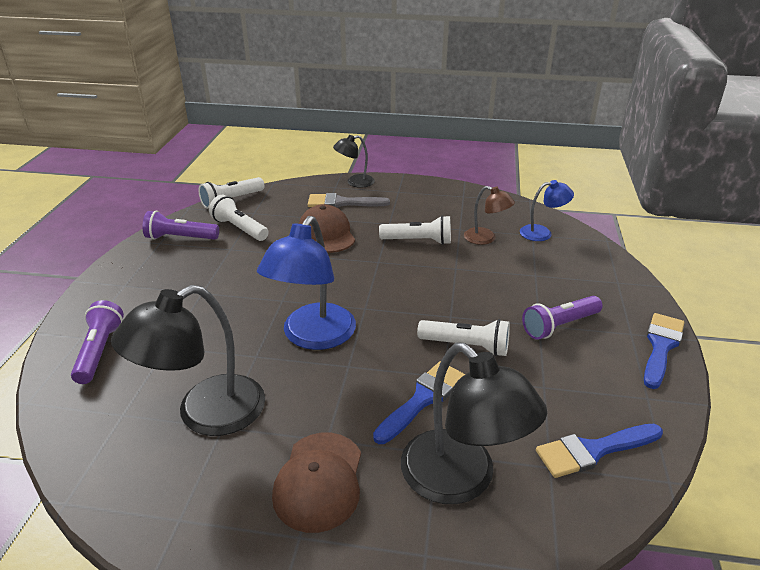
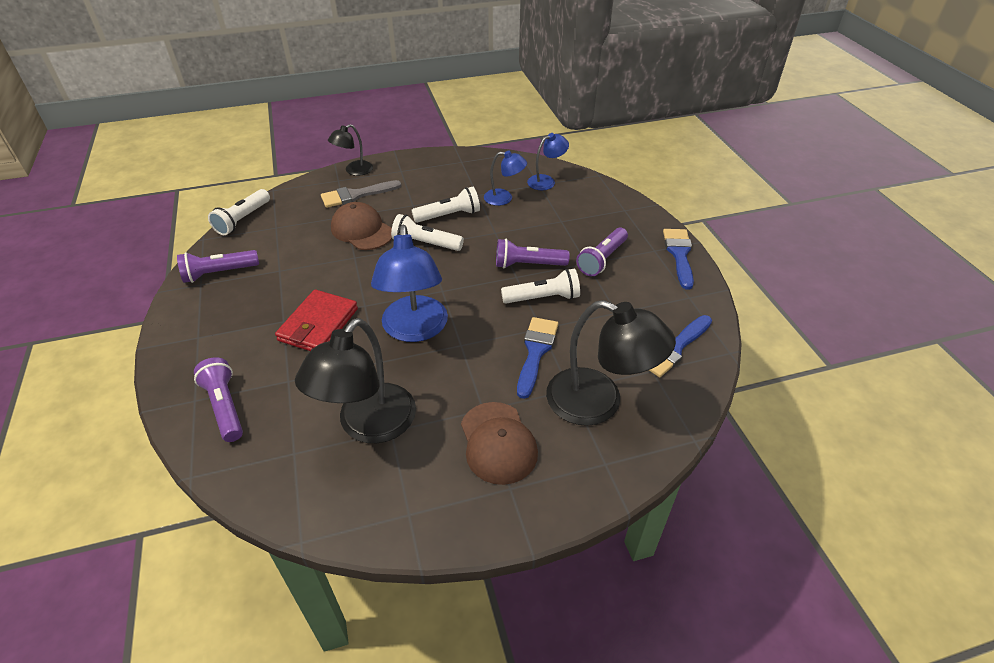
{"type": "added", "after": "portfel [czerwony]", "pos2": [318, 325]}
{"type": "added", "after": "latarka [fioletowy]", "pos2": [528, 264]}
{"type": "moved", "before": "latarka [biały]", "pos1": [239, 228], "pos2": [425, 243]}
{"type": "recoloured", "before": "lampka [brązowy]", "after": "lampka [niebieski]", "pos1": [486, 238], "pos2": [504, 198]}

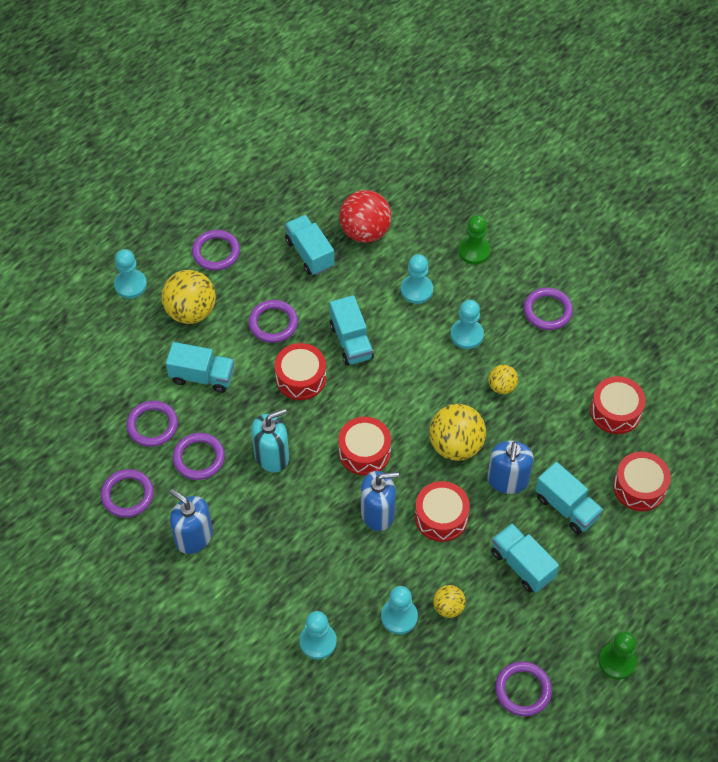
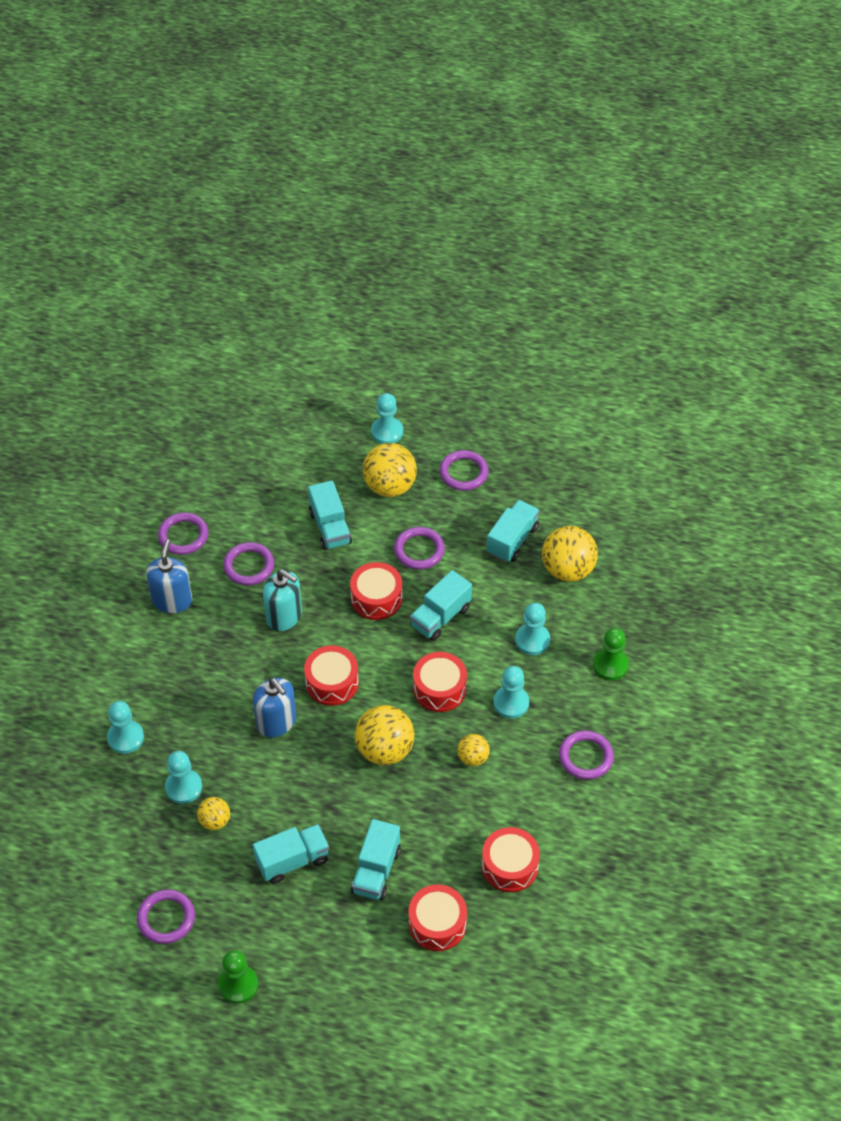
{"type": "removed", "before": "pierścień [fioletowy]", "pos1": [152, 425]}
{"type": "removed", "before": "dozownik mydła [niebieski]", "pos1": [507, 480]}
{"type": "moved", "before": "bęben [czerwony]", "pos1": [441, 517], "pos2": [439, 689]}
{"type": "recoloured", "before": "piłka [czerwony]", "after": "piłka [żółty]", "pos1": [365, 232], "pos2": [568, 570]}
{"type": "turned", "before": "ciężarówka [turkusowy]", "pos1": [522, 565], "pos2": [292, 861], "turn": 45}

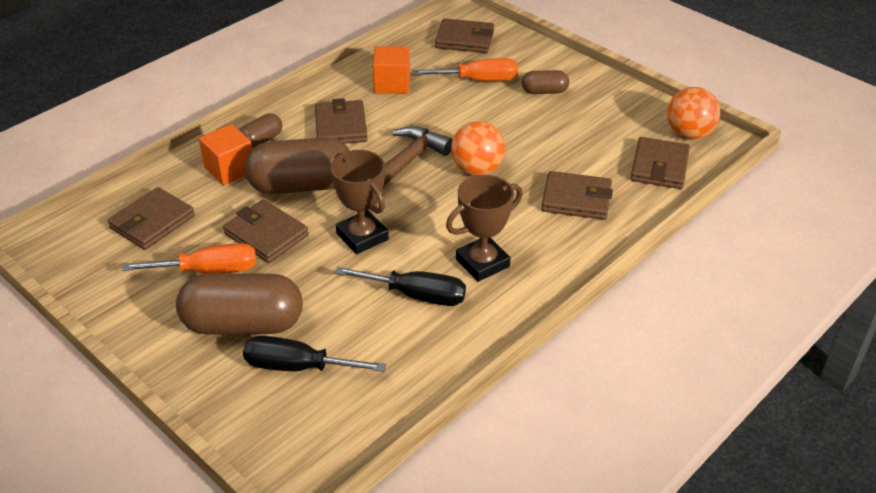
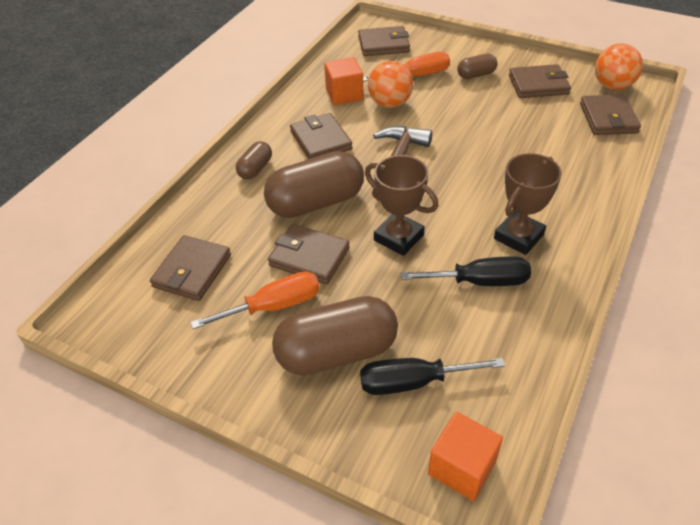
{"type": "moved", "before": "sześcian [pomarańczowy]", "pos1": [230, 169], "pos2": [462, 467]}
{"type": "moved", "before": "piłka [pomarańczowy]", "pos1": [477, 169], "pos2": [390, 103]}
{"type": "moved", "before": "portfel [brązowy]", "pos1": [576, 199], "pos2": [538, 85]}

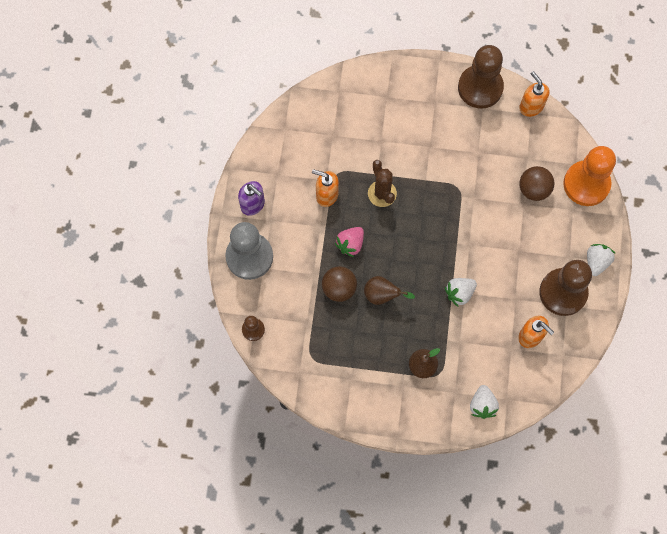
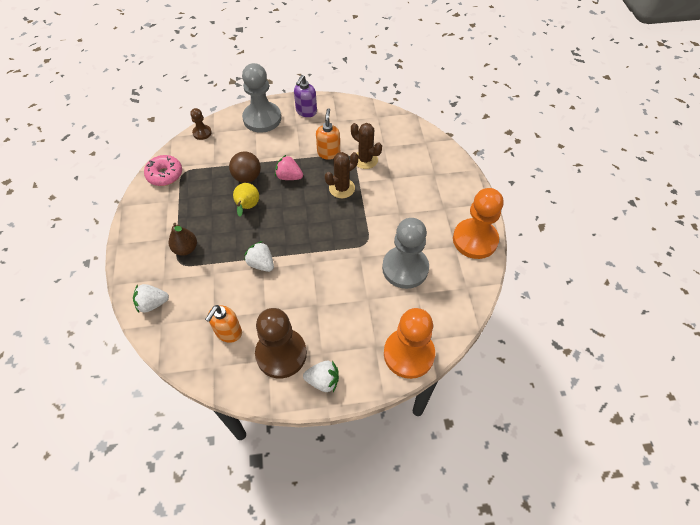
{"type": "removed", "before": "dozownik mydła [pomarańczowy]", "pos1": [531, 106]}
{"type": "removed", "before": "piłka [brązowy]", "pos1": [533, 189]}
{"type": "added", "after": "donut [różowy]", "pos2": [165, 175]}
{"type": "added", "after": "kaktus [brązowy]", "pos2": [365, 160]}
{"type": "added", "after": "pionek [szary]", "pos2": [405, 268]}
{"type": "recoloured", "before": "gruszka [brązowy]", "after": "gruszka [żółty]", "pos1": [382, 295], "pos2": [247, 207]}
{"type": "recoloured", "before": "pionek [brązowy]", "after": "pionek [pomarańczowy]", "pos1": [480, 88], "pos2": [475, 240]}

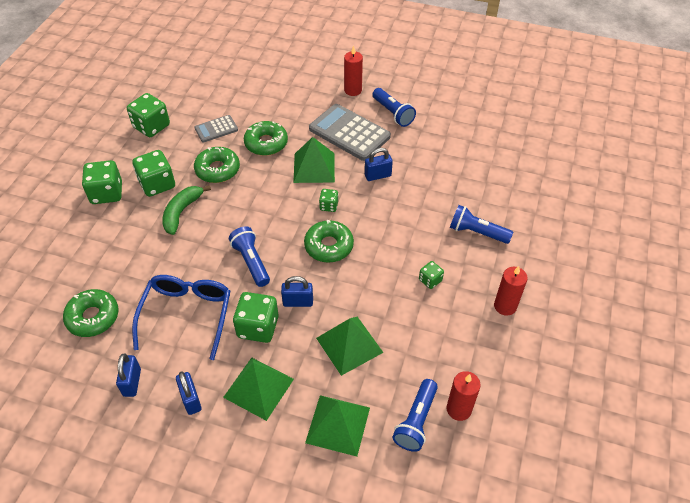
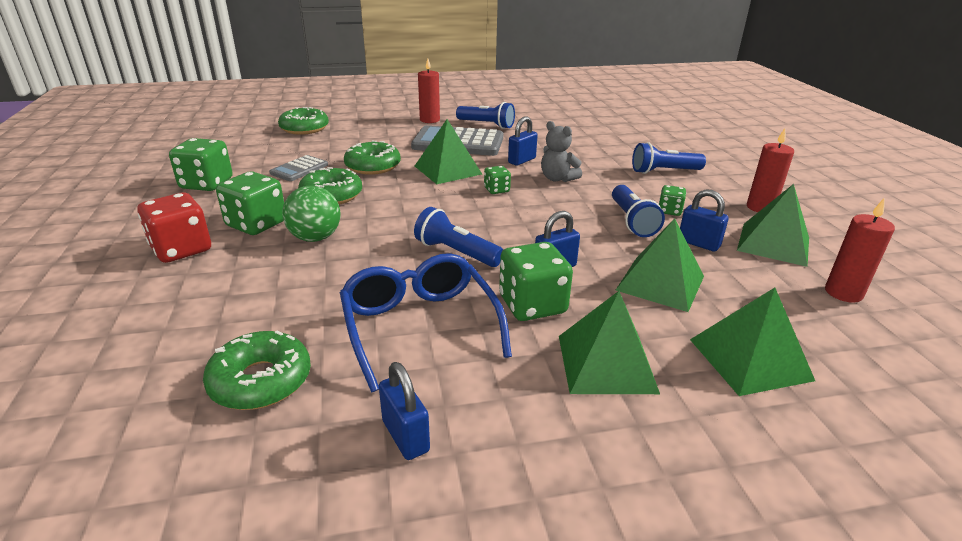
{"type": "added", "after": "miś [szary]", "pos2": [557, 178]}
{"type": "added", "after": "piramida [zielony]", "pos2": [773, 243]}
{"type": "moved", "before": "kłódka [niebieski]", "pos1": [191, 399], "pos2": [698, 243]}
{"type": "moved", "before": "donut [zielony]", "pos1": [329, 246], "pos2": [304, 128]}
{"type": "moved", "before": "latarka [niebieski]", "pos1": [416, 421], "pos2": [632, 221]}
{"type": "replaced", "before": "banan [zielony]", "after": "piłka [zielony]", "pos1": [181, 212], "pos2": [315, 238]}
{"type": "recoloured", "before": "kostka do gry [zielony]", "after": "kostka do gry [czerwony]", "pos1": [107, 193], "pos2": [181, 249]}

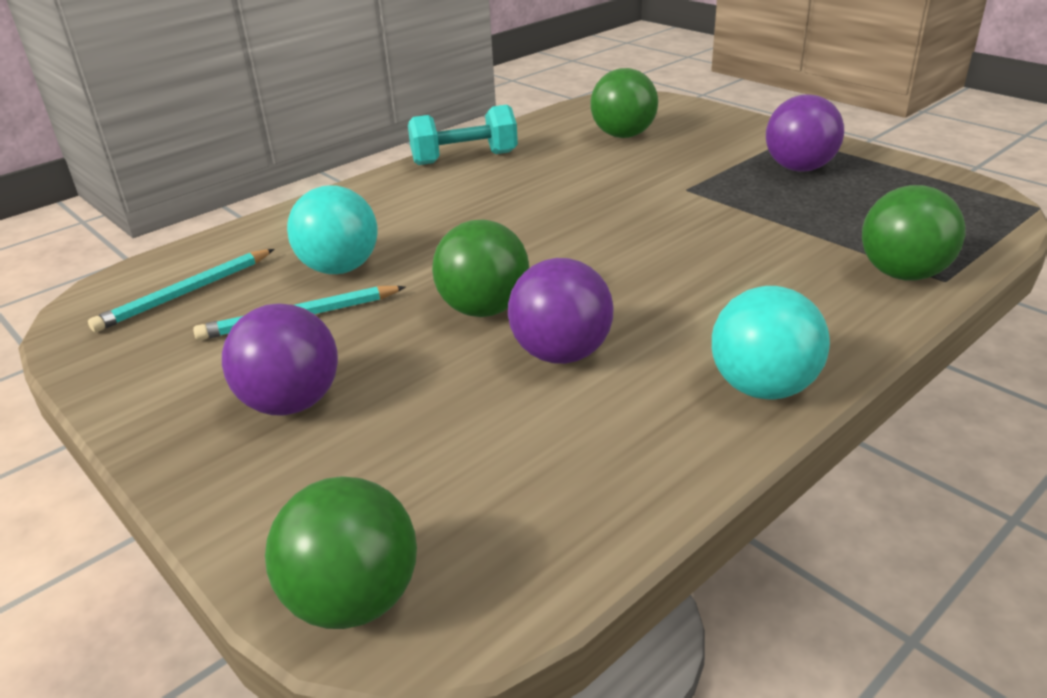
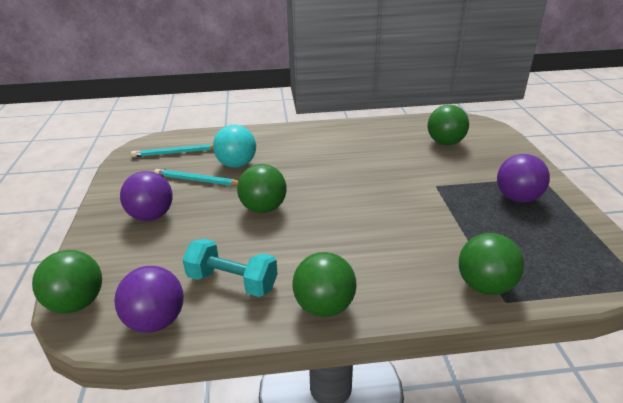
{"type": "moved", "before": "hantel [turkusowy]", "pos1": [464, 158], "pos2": [232, 282]}
{"type": "moved", "before": "piłka [fioletowy]", "pos1": [561, 354], "pos2": [156, 321]}
{"type": "recoloured", "before": "piłka [turkusowy]", "after": "piłka [zielony]", "pos1": [763, 388], "pos2": [324, 306]}

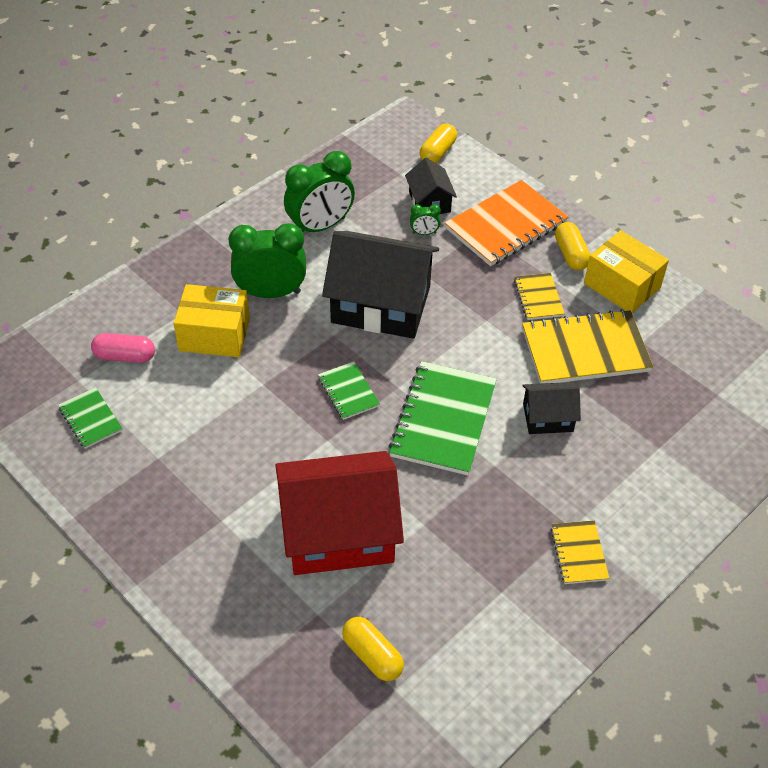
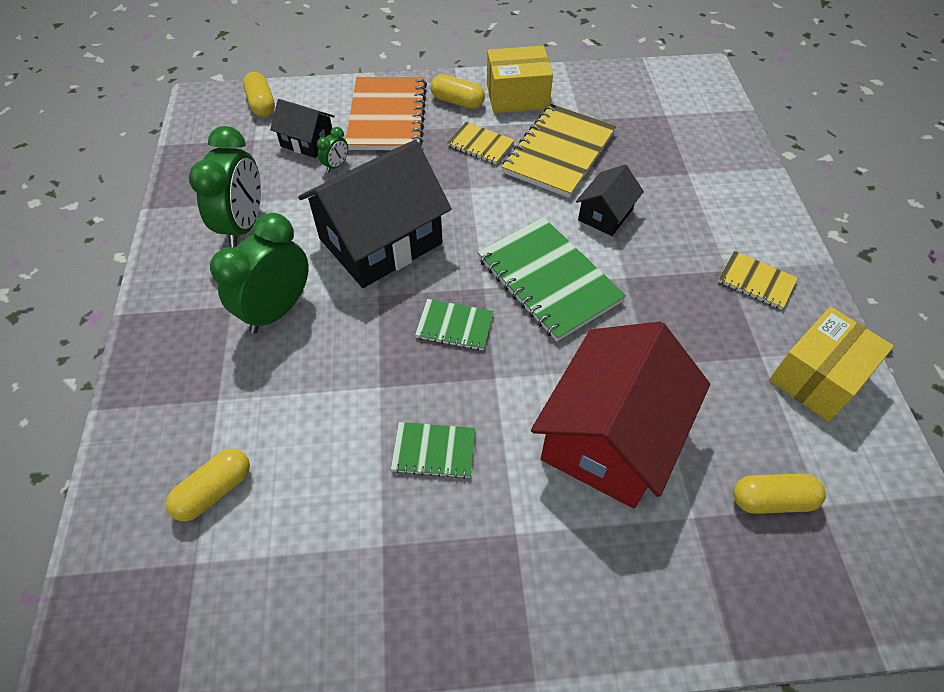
{"type": "moved", "before": "zeszyt [zielony]", "pos1": [90, 419], "pos2": [434, 451]}
{"type": "moved", "before": "pudełko [żółty]", "pos1": [214, 334], "pos2": [817, 377]}
{"type": "recoloured", "before": "kapsułka [różowy]", "after": "kapsułka [żółty]", "pos1": [125, 356], "pos2": [214, 491]}

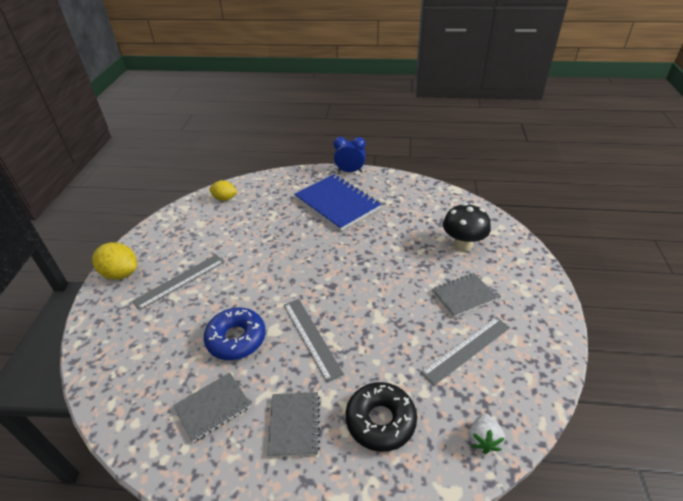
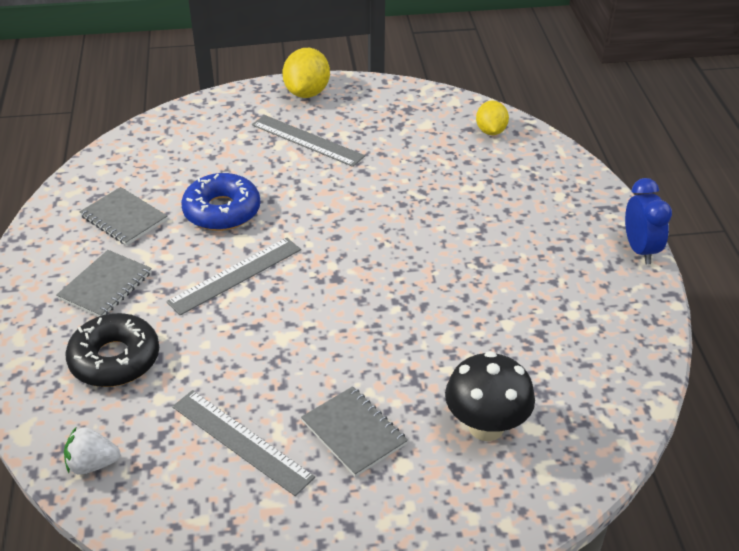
{"type": "removed", "before": "zeszyt [niebieski]", "pos1": [337, 204]}
{"type": "turned", "before": "zeszyt [szary]", "pos1": [294, 425], "pos2": [105, 286], "turn": -45}

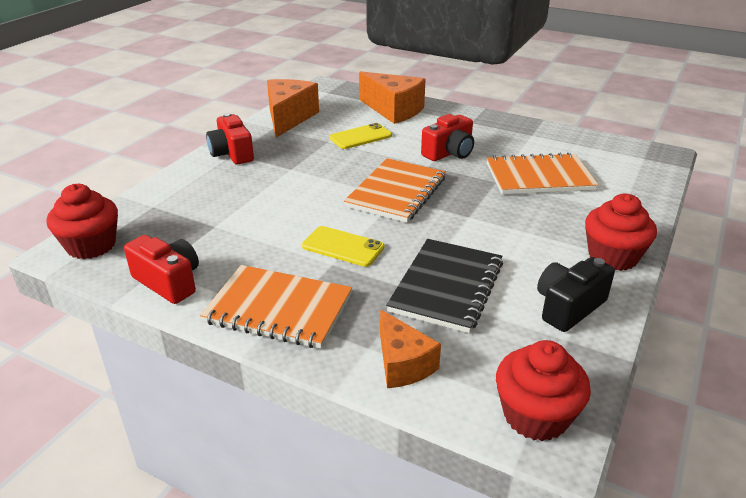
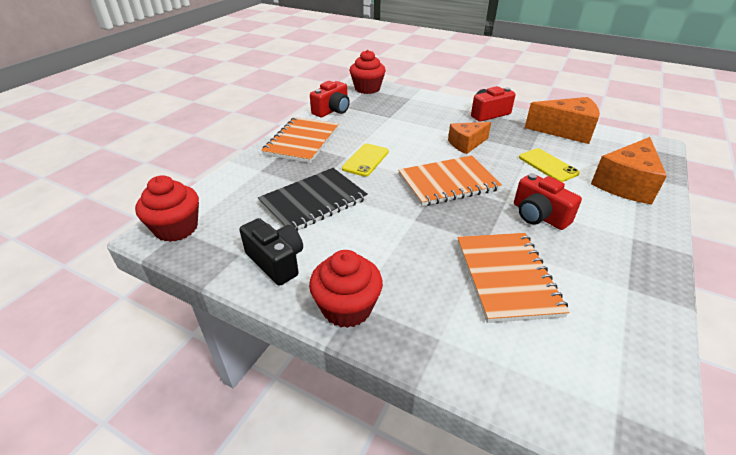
{"type": "moved", "before": "ser [pomarańczowy]", "pos1": [402, 364], "pos2": [466, 144]}
{"type": "turned", "before": "zeszyt [pomarańczowy]", "pos1": [396, 192], "pos2": [448, 183], "turn": -45}
{"type": "turned", "before": "zeszyt [czarny]", "pos1": [446, 287], "pos2": [313, 201], "turn": -60}

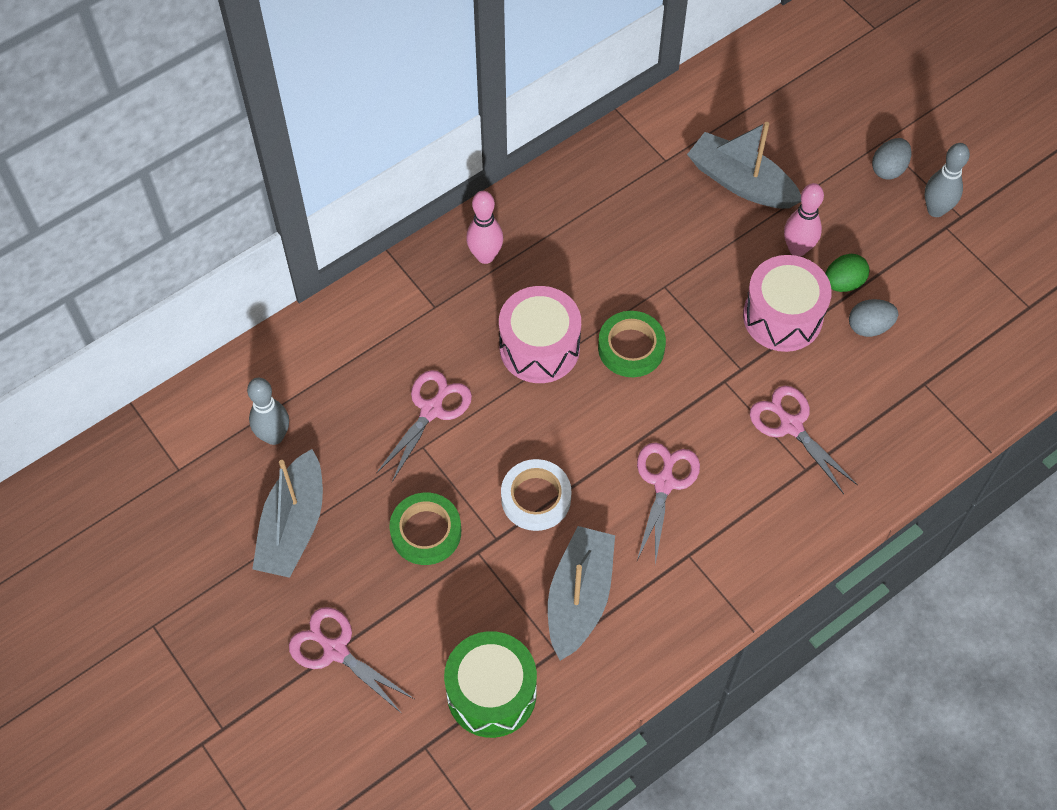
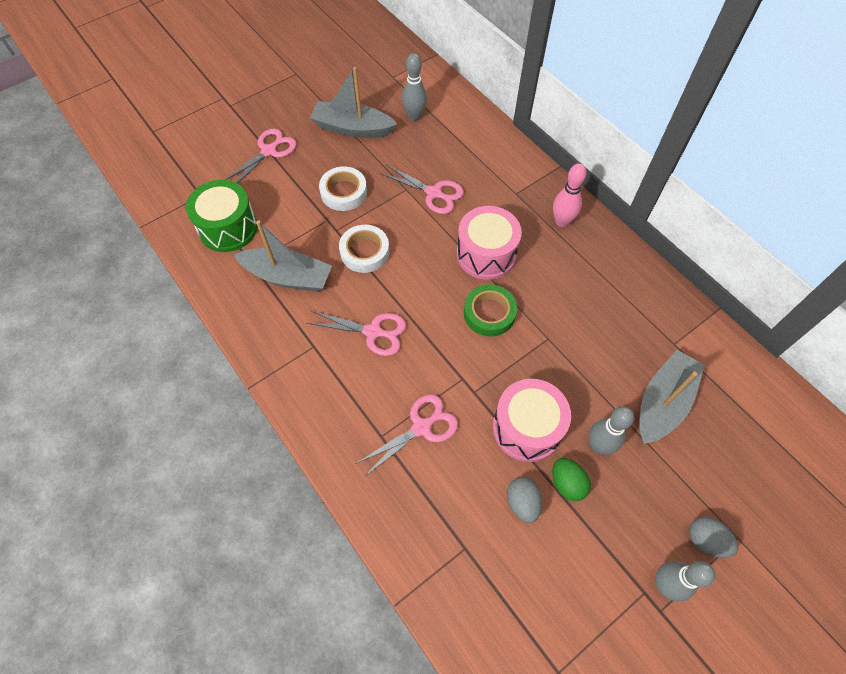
{"type": "recoloured", "before": "taśma klejąca [zielony]", "after": "taśma klejąca [biały]", "pos1": [426, 532], "pos2": [343, 192]}
{"type": "recoloured", "before": "kręgiel [różowy]", "after": "kręgiel [szary]", "pos1": [797, 249], "pos2": [598, 446]}

